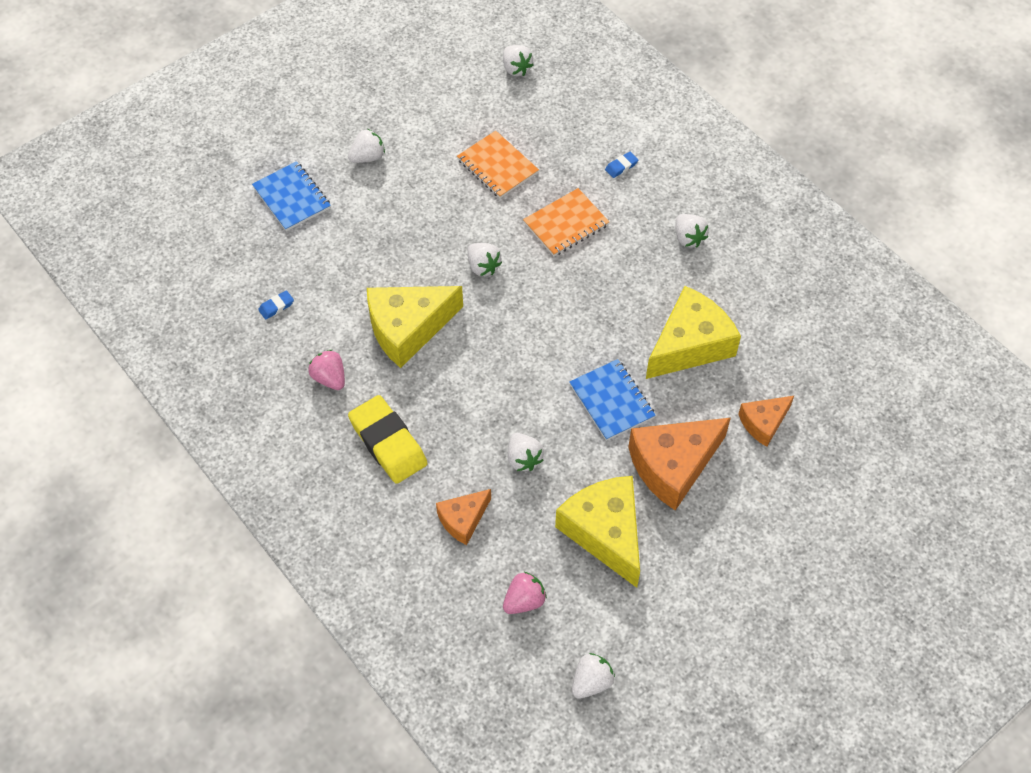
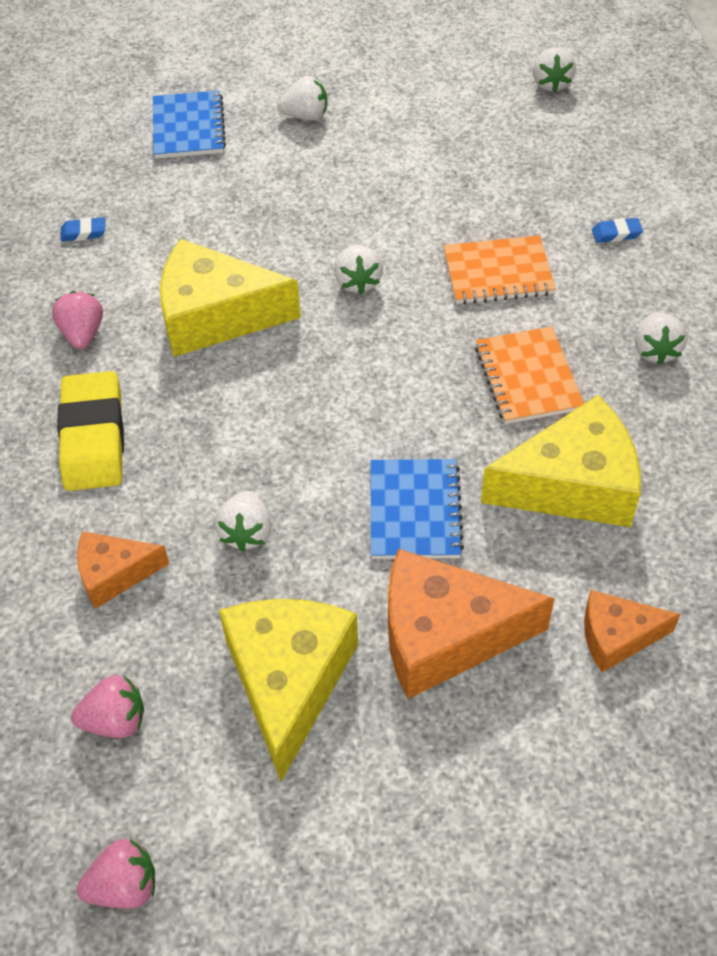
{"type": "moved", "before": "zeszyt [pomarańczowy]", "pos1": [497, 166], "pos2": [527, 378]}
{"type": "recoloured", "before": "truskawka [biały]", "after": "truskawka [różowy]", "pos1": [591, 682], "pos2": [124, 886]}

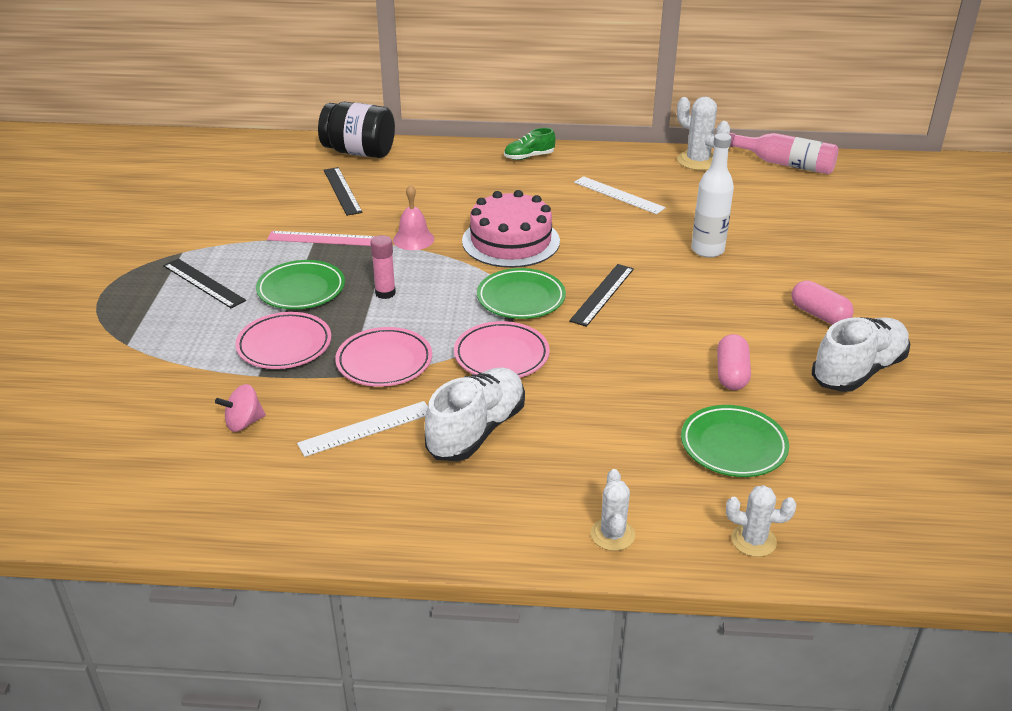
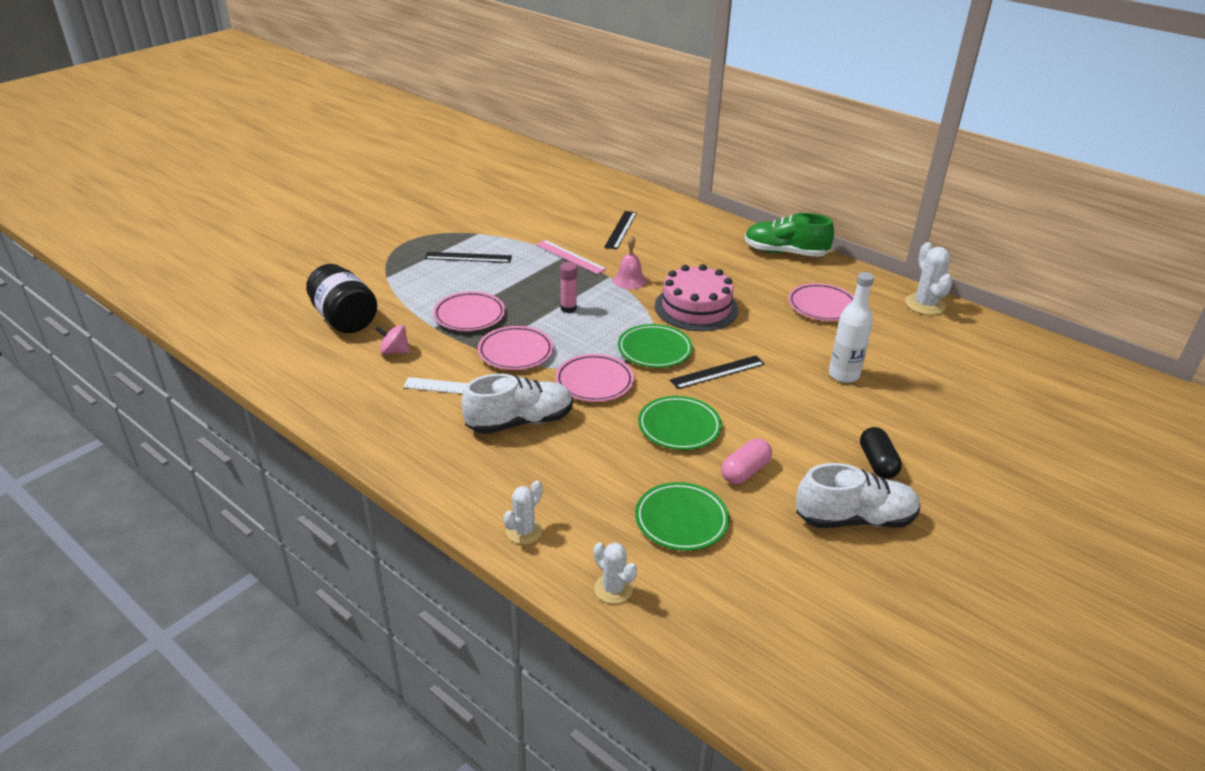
{"type": "removed", "before": "butelka [różowy]", "pos1": [785, 164]}
{"type": "moved", "before": "talerz [zielony]", "pos1": [301, 289], "pos2": [679, 427]}
{"type": "moved", "before": "słoik [czarny]", "pos1": [359, 152], "pos2": [344, 319]}
{"type": "replaced", "before": "linijka [biały]", "after": "talerz [różowy]", "pos1": [618, 195], "pos2": [822, 306]}
{"type": "recoloured", "before": "kapsułka [różowy]", "after": "kapsułka [czarny]", "pos1": [819, 315], "pos2": [877, 463]}
{"type": "turned", "before": "linijka [czarny]", "pos1": [204, 283], "pos2": [468, 257], "turn": -75}
{"type": "resized", "before": "but [zielony]", "pos1": [529, 157], "pos2": [785, 252], "scale": 1.8}

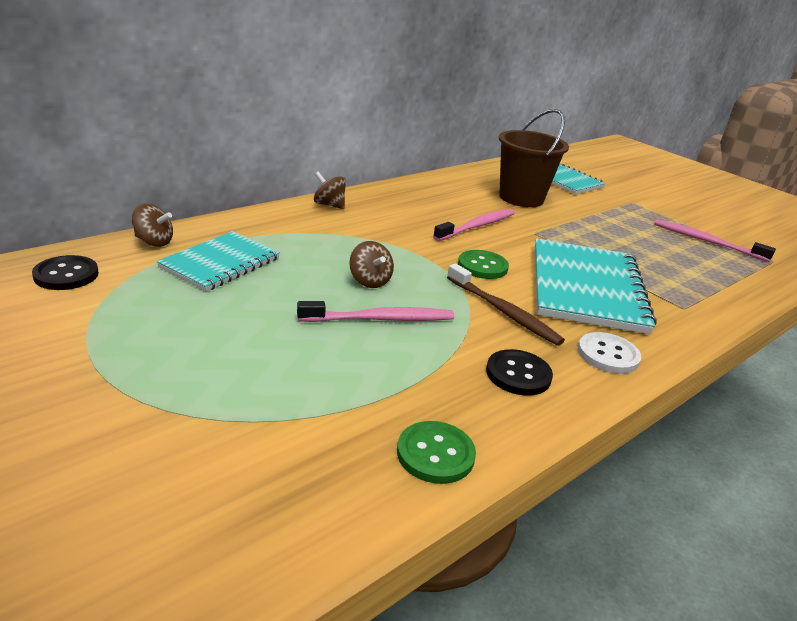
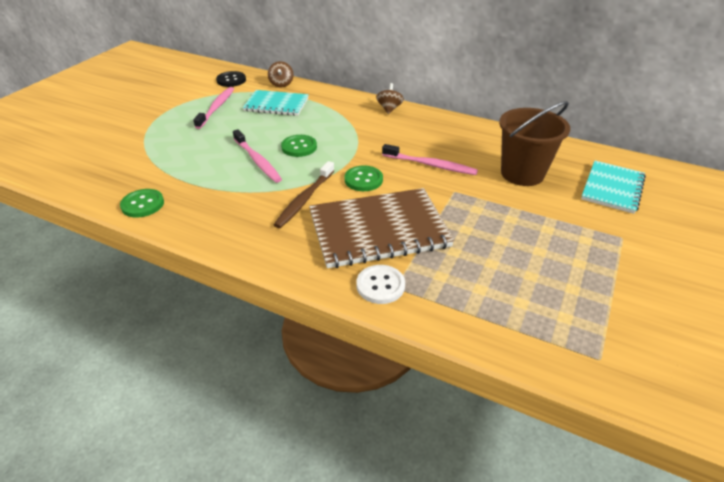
{"type": "removed", "before": "guzik [czarny]", "pos1": [518, 374]}
{"type": "moved", "before": "guzik [biały]", "pos1": [608, 355], "pos2": [380, 285]}
{"type": "moved", "before": "szczoteczka do zębów [różowy]", "pos1": [706, 242], "pos2": [216, 107]}
{"type": "replaced", "before": "bączek [brązowy]", "after": "guzik [zielony]", "pos1": [370, 281], "pos2": [299, 147]}
{"type": "recoloured", "before": "zeszyt [turkusowy]", "after": "zeszyt [brązowy]", "pos1": [586, 288], "pos2": [378, 230]}

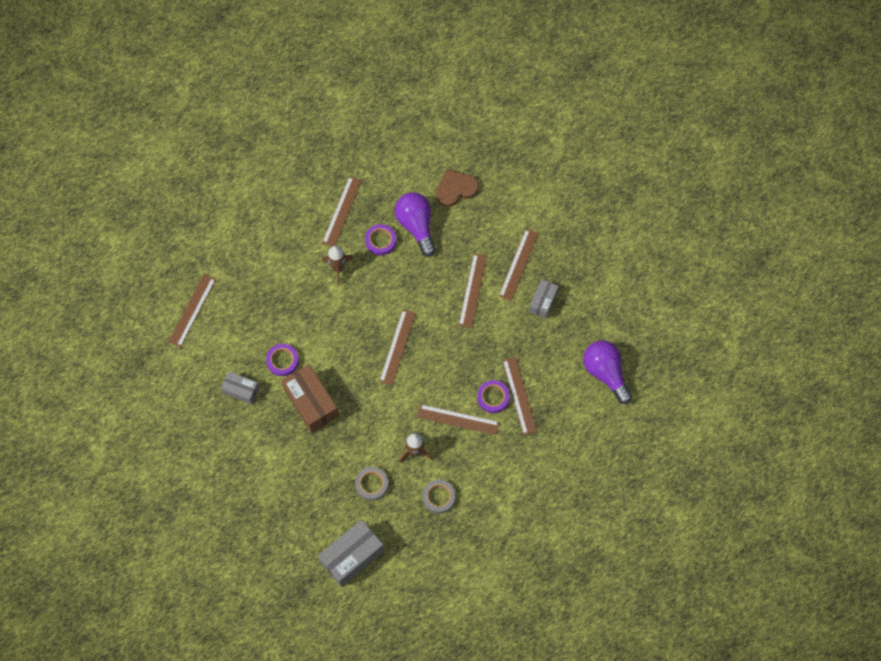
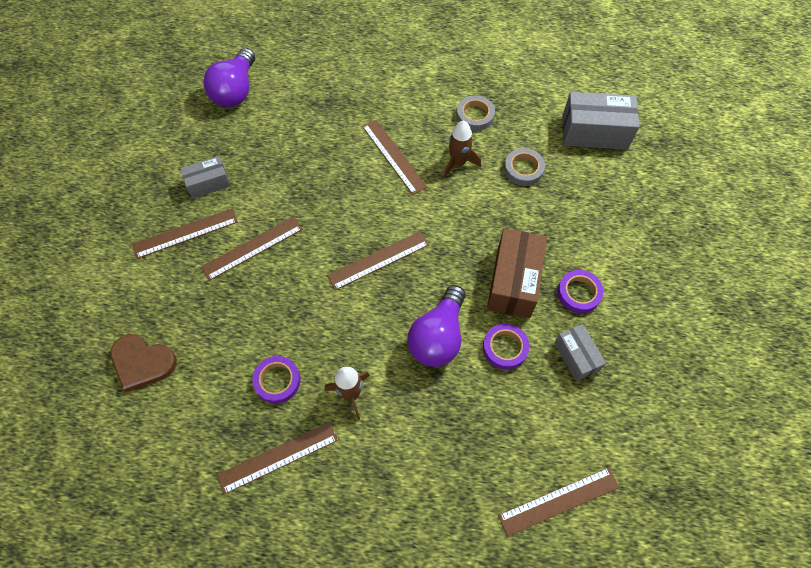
{"type": "removed", "before": "linijka [brązowy]", "pos1": [519, 395]}
{"type": "moved", "before": "żarówka [fioletowy]", "pos1": [416, 226], "pos2": [438, 336]}
{"type": "moved", "before": "taśma klejąca [fioletowy]", "pos1": [493, 397], "pos2": [579, 293]}

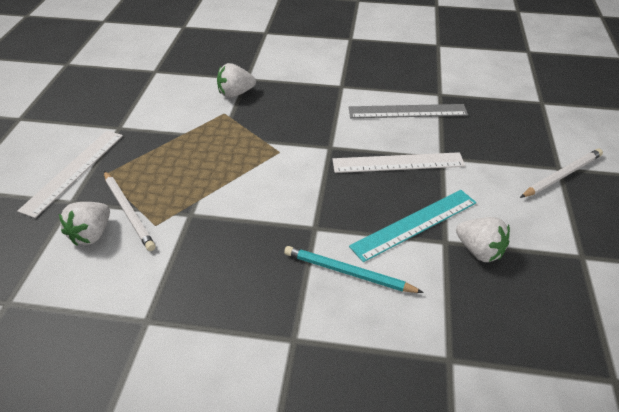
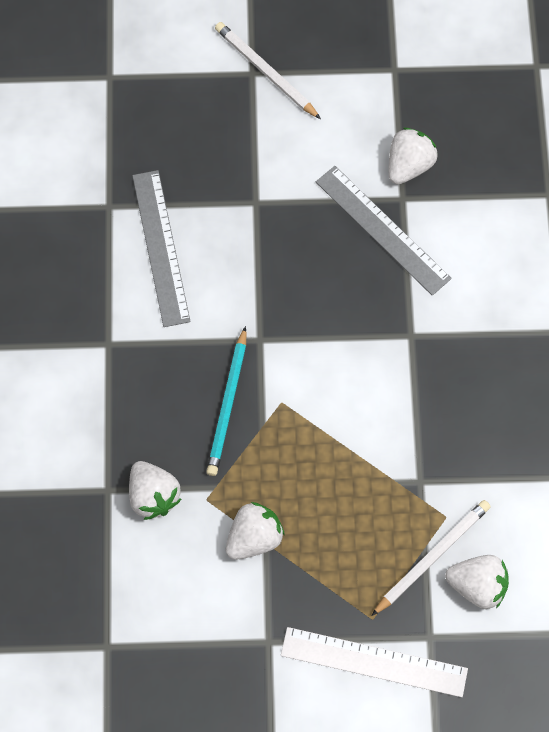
{"type": "removed", "before": "linijka [biały]", "pos1": [398, 163]}
{"type": "added", "after": "truskawka [biały]", "pos2": [254, 537]}
{"type": "moved", "before": "ołówek [turkusowy]", "pos1": [348, 272], "pos2": [228, 404]}
{"type": "recoloured", "before": "linijka [turkusowy]", "after": "linijka [szary]", "pos1": [414, 224], "pos2": [382, 230]}

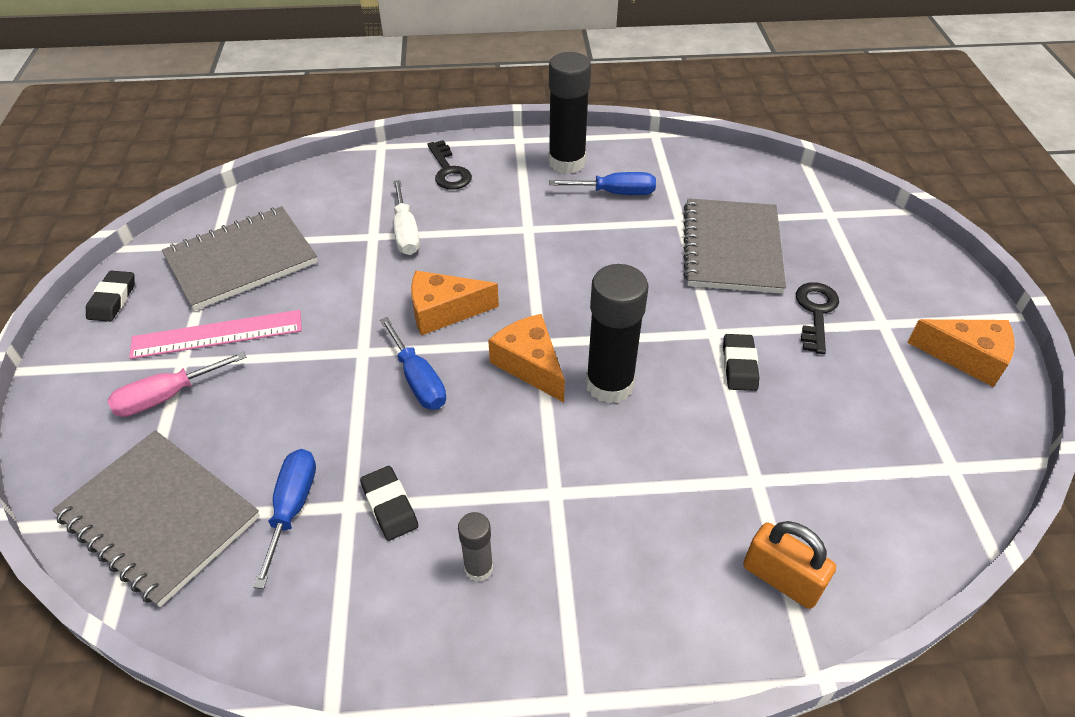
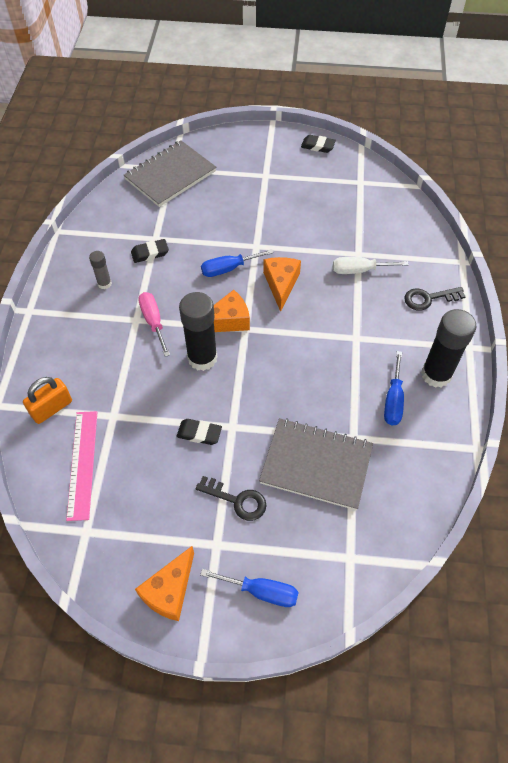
{"type": "removed", "before": "zeszyt [szary]", "pos1": [241, 260]}
{"type": "moved", "before": "śrubokręt [różowy]", "pos1": [167, 396], "pos2": [153, 322]}
{"type": "moved", "before": "linijka [różowy]", "pos1": [217, 334], "pos2": [83, 464]}
{"type": "moved", "before": "śrubokręt [niebieski]", "pos1": [292, 508], "pos2": [261, 591]}

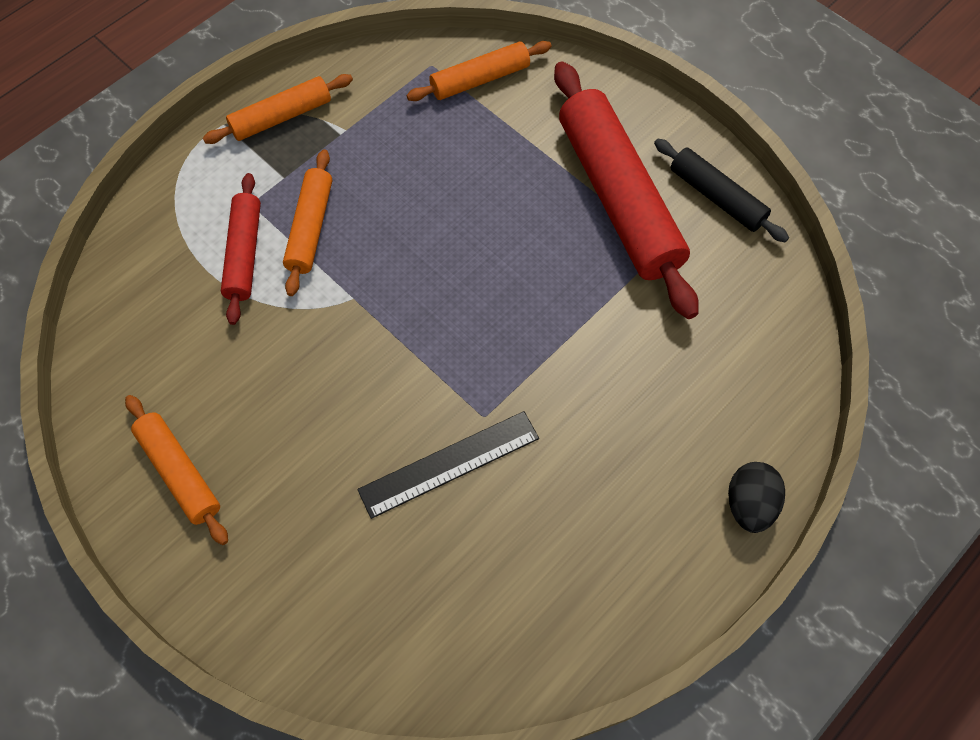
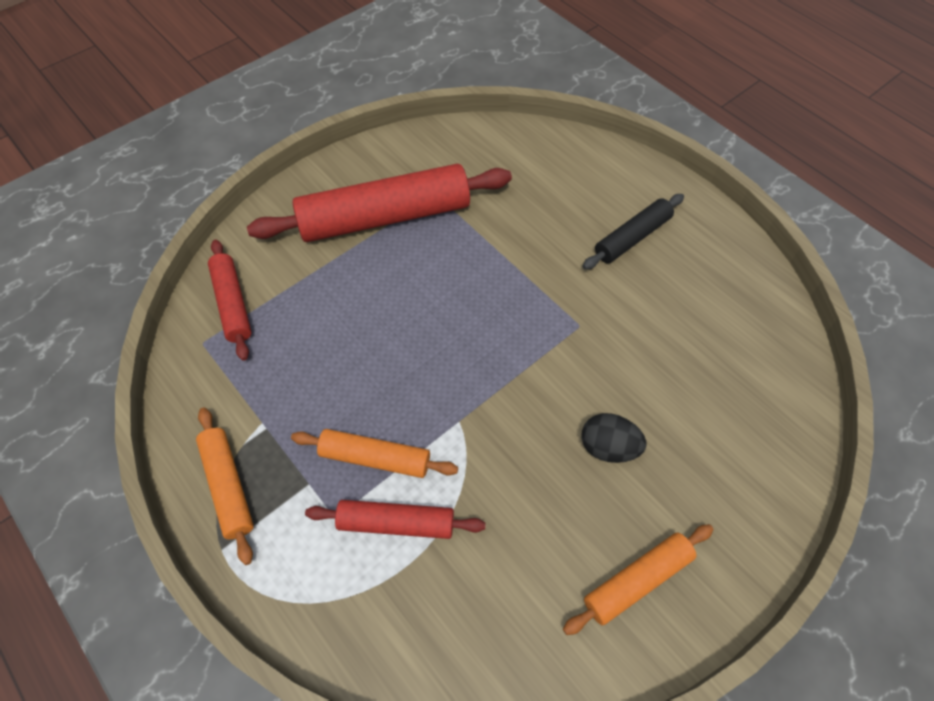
{"type": "removed", "before": "linijka [czarny]", "pos1": [449, 464]}
{"type": "moved", "before": "wałek do ciasta [czarny]", "pos1": [716, 197], "pos2": [632, 238]}
{"type": "moved", "before": "jajko [czarny]", "pos1": [749, 504], "pos2": [608, 447]}
{"type": "recoloured", "before": "wałek do ciasta [pomarańczowy]", "after": "wałek do ciasta [czerwony]", "pos1": [480, 79], "pos2": [232, 303]}

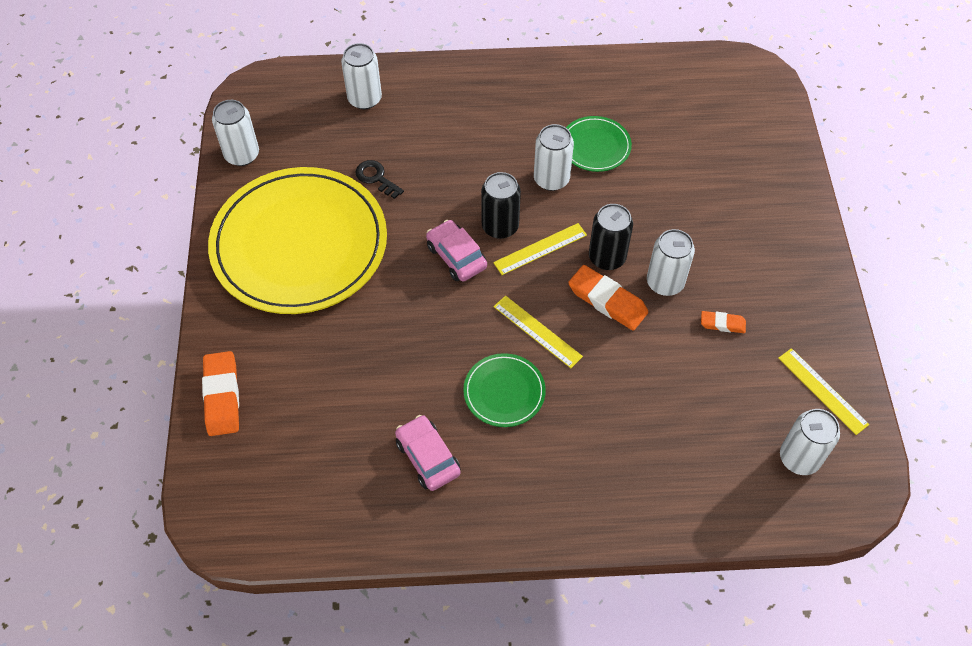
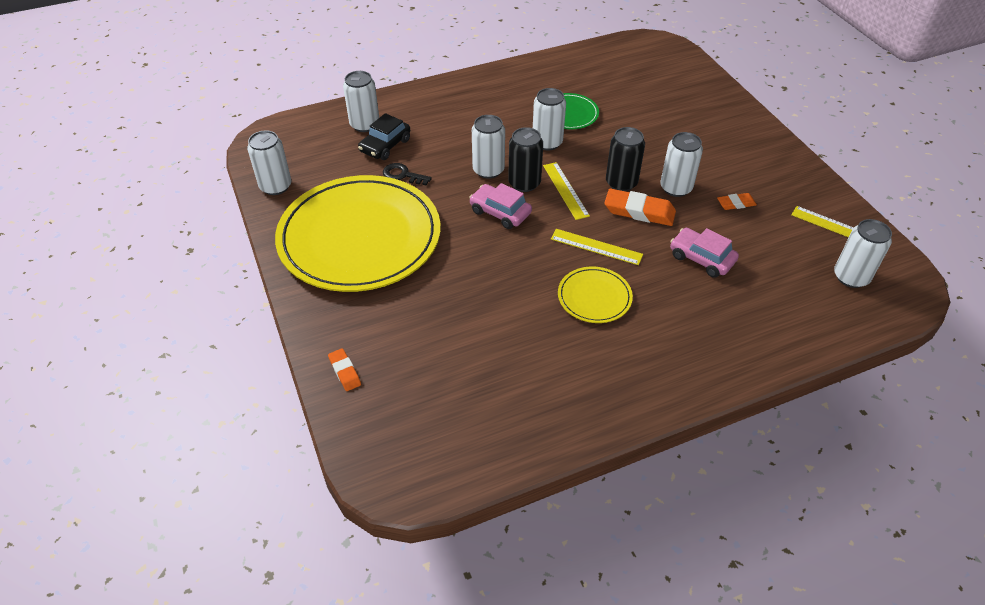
{"type": "added", "after": "samochód [czarny]", "pos2": [385, 145]}
{"type": "added", "after": "puszka [biały]", "pos2": [488, 170]}
{"type": "moved", "before": "samochód [różowy]", "pos1": [428, 457], "pos2": [701, 258]}
{"type": "recoloured", "before": "talerz [zielony]", "after": "talerz [żółty]", "pos1": [504, 392], "pos2": [594, 297]}
{"type": "turned", "before": "linijka [żółty]", "pos1": [540, 249], "pos2": [565, 190], "turn": -60}
{"type": "resized", "before": "gumka do mazania [pomarańczowy]", "pos1": [222, 396], "pos2": [345, 371], "scale": 0.56}

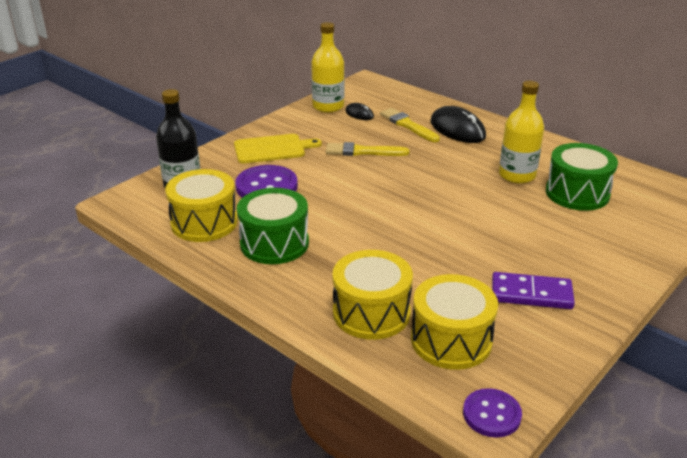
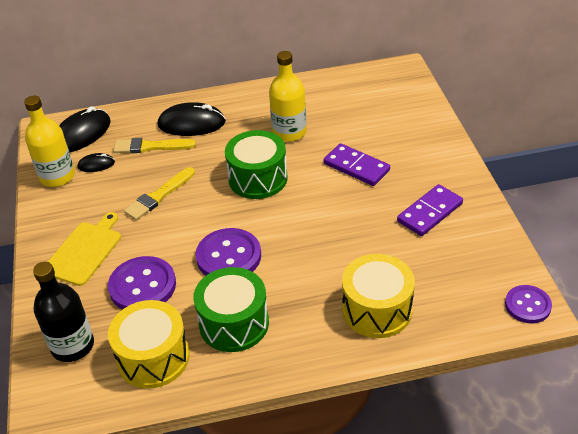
{"type": "removed", "before": "bęben [żółty]", "pos1": [451, 340]}
{"type": "added", "after": "myszka [czarny]", "pos2": [82, 134]}
{"type": "added", "after": "guzik [fioletowy]", "pos2": [228, 256]}
{"type": "added", "after": "kostka domina [fioletowy]", "pos2": [356, 167]}
{"type": "moved", "before": "bęben [zielony]", "pos1": [577, 193], "pos2": [258, 178]}

